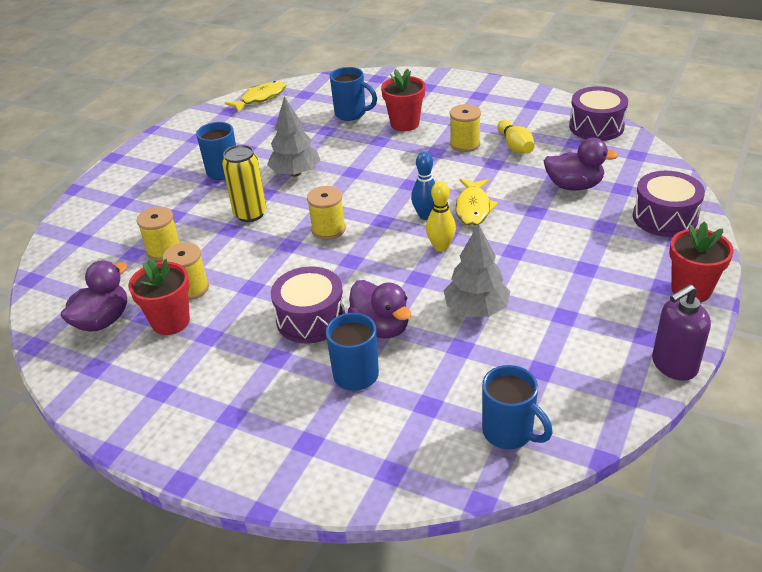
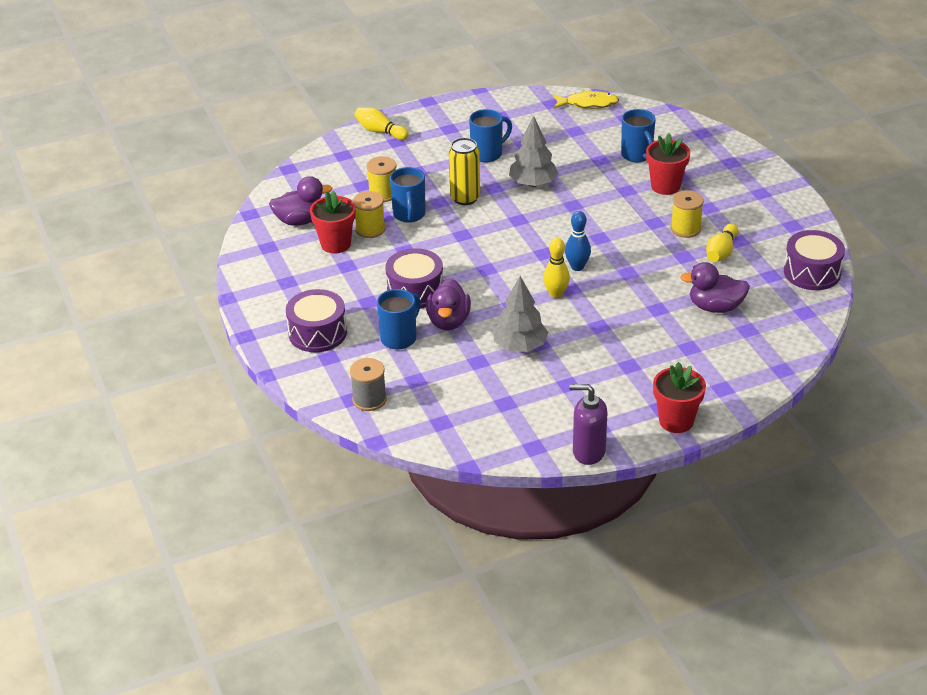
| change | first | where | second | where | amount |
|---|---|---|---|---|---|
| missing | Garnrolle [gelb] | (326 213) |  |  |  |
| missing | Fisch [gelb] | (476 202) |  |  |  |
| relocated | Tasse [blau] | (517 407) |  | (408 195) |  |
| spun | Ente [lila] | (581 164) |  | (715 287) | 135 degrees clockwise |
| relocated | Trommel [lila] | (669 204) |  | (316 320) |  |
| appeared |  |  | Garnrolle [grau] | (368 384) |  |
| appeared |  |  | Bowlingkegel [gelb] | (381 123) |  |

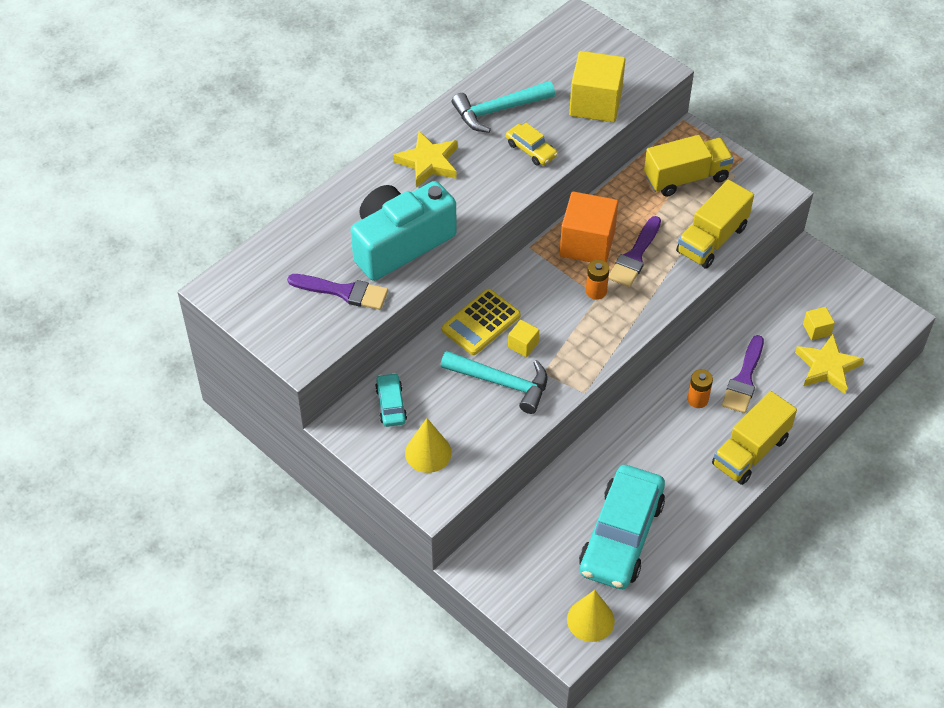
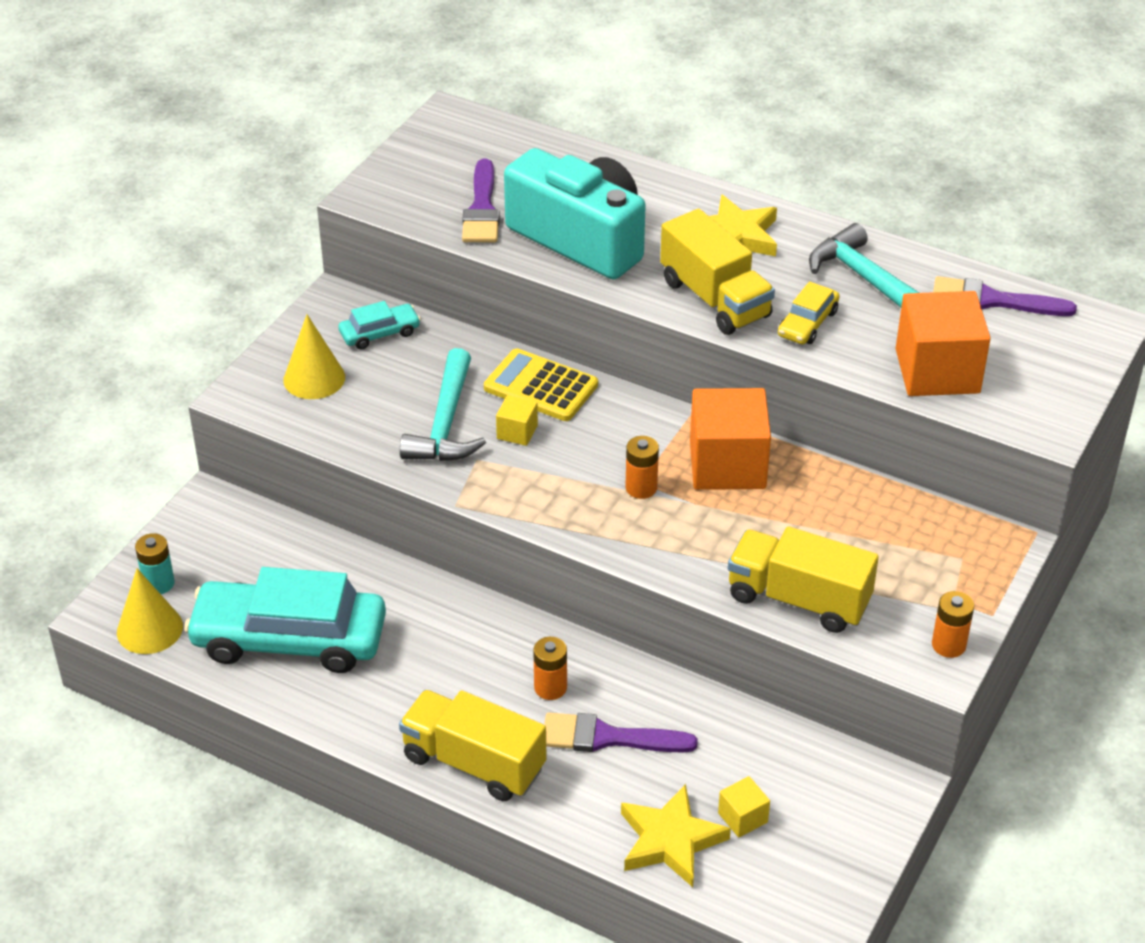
| change | first | where | second | where | amount |
|---|---|---|---|---|---|
| colour | Kubus [gelb] | (597 86) | Kubus [orange] | (943 343) |  |
| relocated | Pinsel [lila] | (634 251) |  | (1005 296) |  |
| relocated | Lastwagen [gelb] | (689 166) |  | (717 272) |  |
| appeared |  |  | Batterie [türkis] | (155 563) |  |
| appeared |  |  | Batterie [orange] | (953 624) |  |

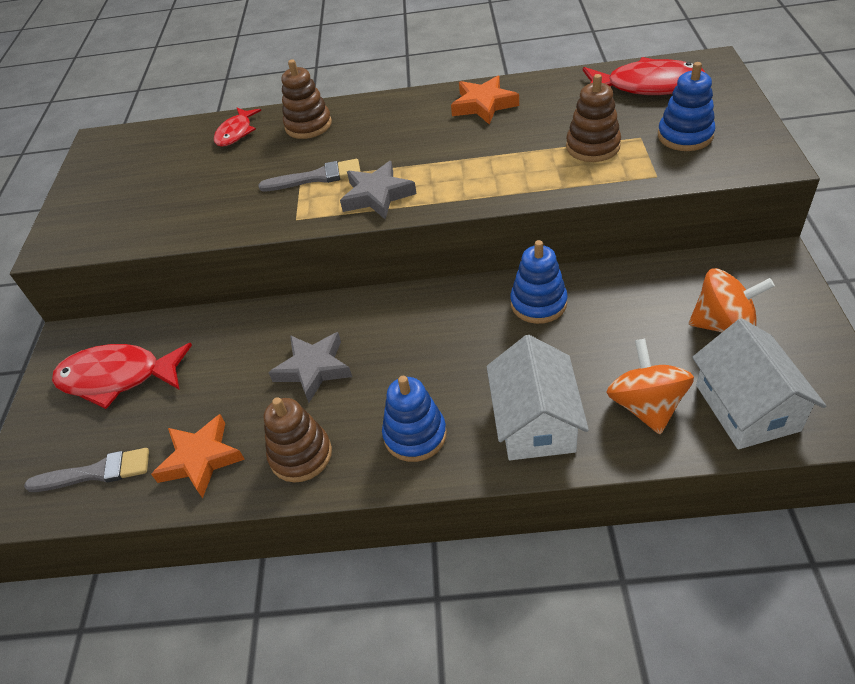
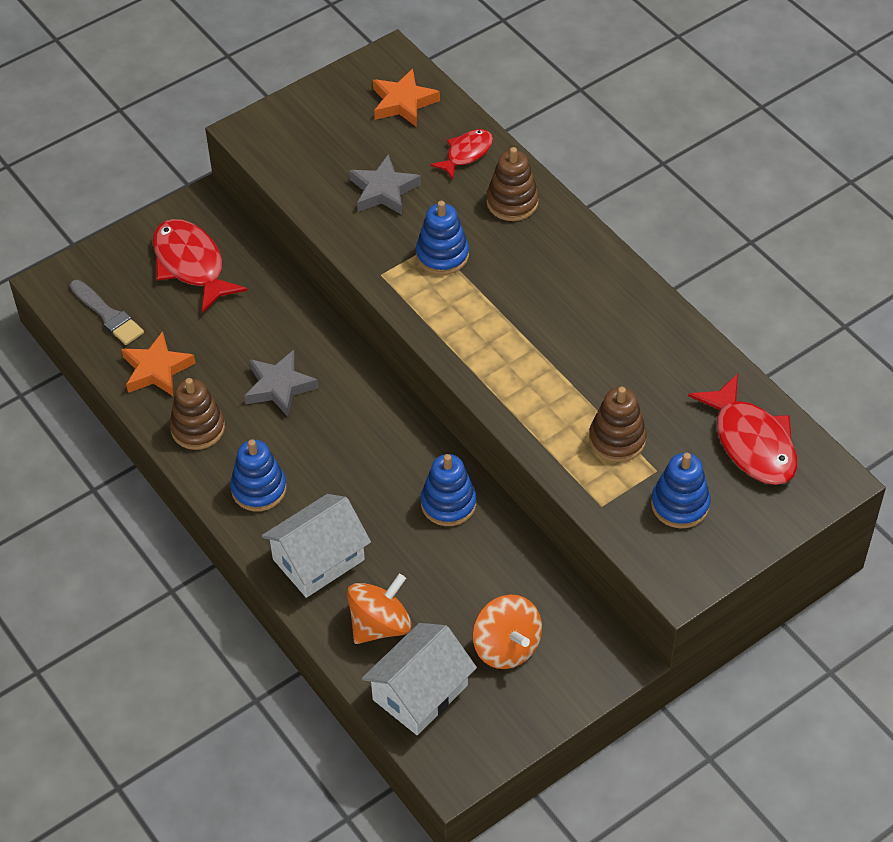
| change | first | where | second | where | amount |
|---|---|---|---|---|---|
| spun | Fisch [rot] | (237 127) |  | (461 154) | 150 degrees clockwise |
| exchanged | Pinsel [grau] | (310 175) | Stapelspielzeug [blau] | (442 238) |  |
| relocated | Stern [grau] | (378 190) |  | (385 184) |  |
| relocated | Stern [orange] | (485 100) |  | (406 98) |  |

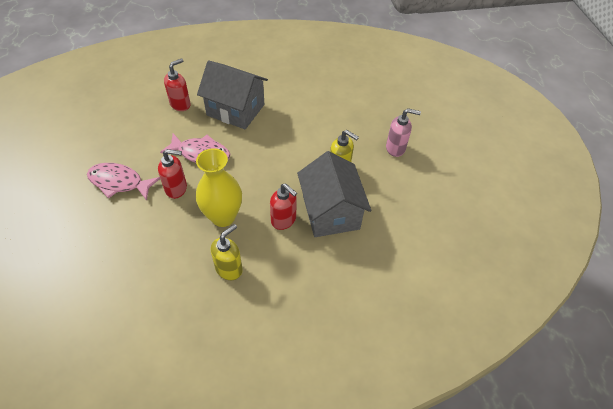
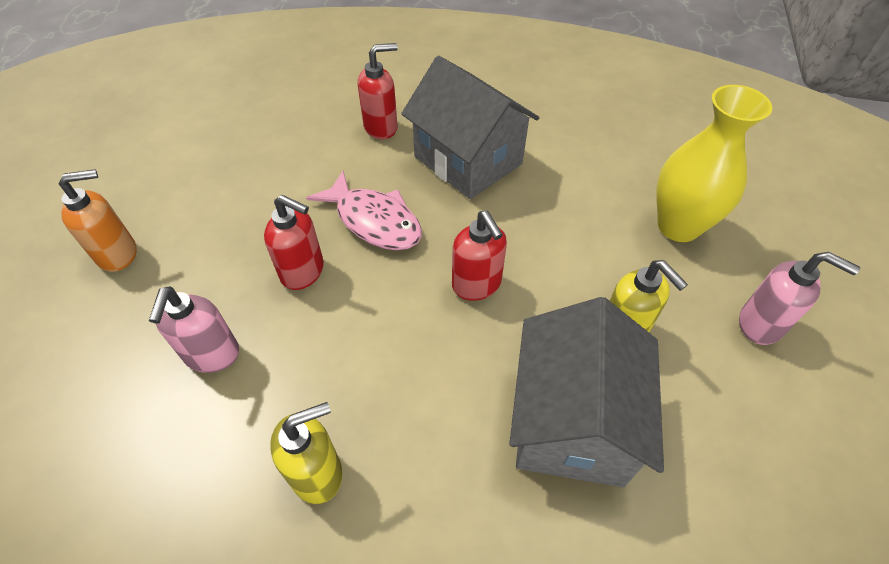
| change | first | where | second | where | amount |
|---|---|---|---|---|---|
| missing | Fisch [rosa] | (123 182) |  |  |  |
| relocated | Vase [gelb] | (219 187) |  | (714 163) |  |
| relocated | Seifenspender [rot] | (283 206) |  | (479 256) |  |
| appeared |  |  | Seifenspender [orange] | (98 220) |  |
| appeared |  |  | Seifenspender [rosa] | (194 329) |  |

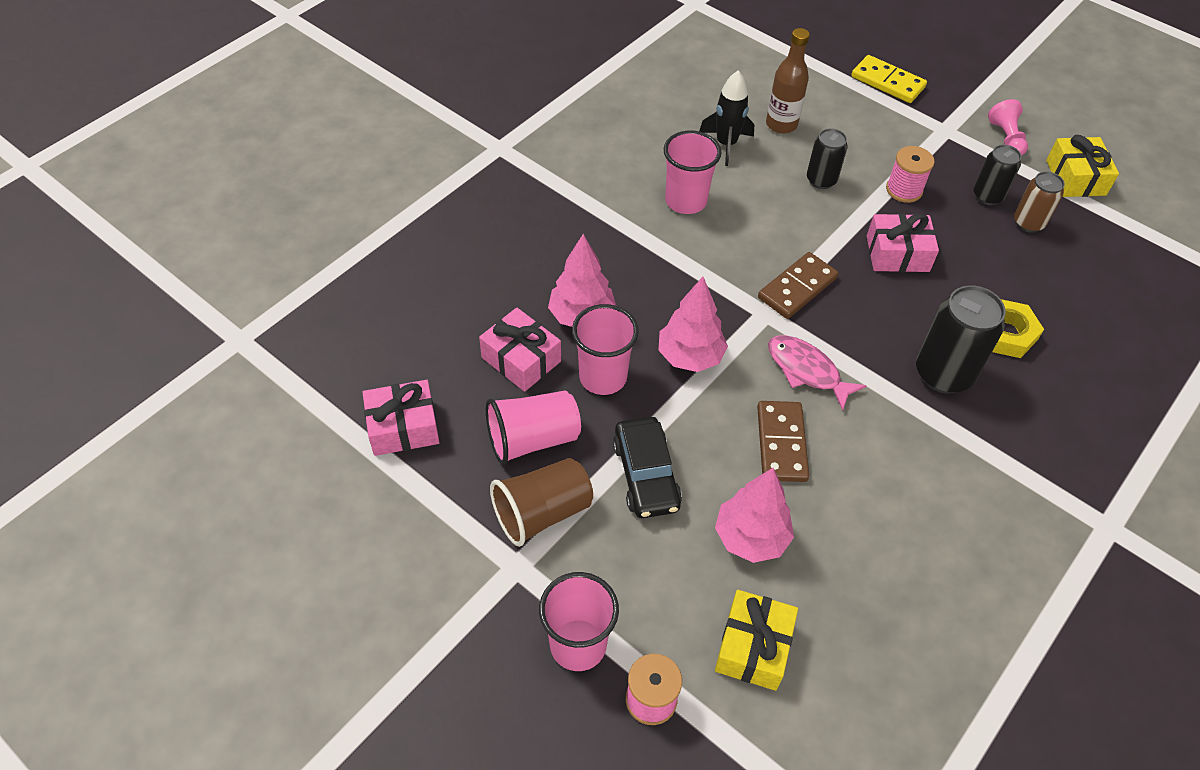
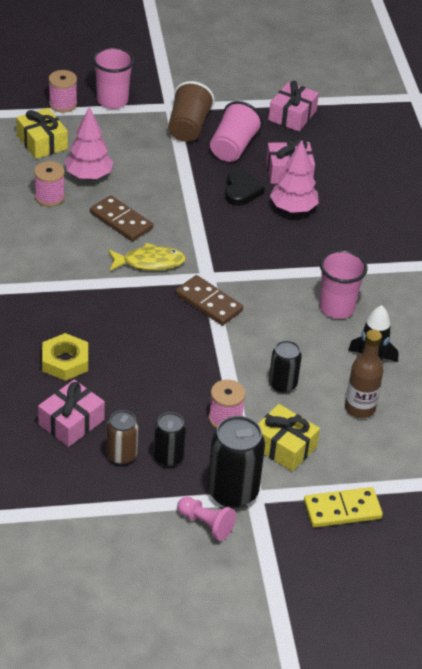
| change | first | where | second | where | amount |
|---|---|---|---|---|---|
| exchanged | Becher [rosa] | (605 349) | Herz [schwarz] | (245 188) |  |
| missing | Auto [schwarz] | (647 467) |  |  |  |
| missing | Baum [rosa] | (693 324) |  |  |  |
| spun | Dominostein [braun] | (798 285) |  | (209 300) | 45 degrees counterclockwise |
| colour | Fisch [rosa] | (817 373) | Fisch [gelb] | (147 257) |  |
| relocated | Geschenk [rosa] | (903 242) |  | (71 413) |  |
| relocated | Dose [schwarz] | (961 339) |  | (236 462) |  |
| relocated | Geschenk [gelb] | (1082 166) |  | (289 437) |  |
| appeared |  |  | Garnrolle [rosa] | (49 184) |  |

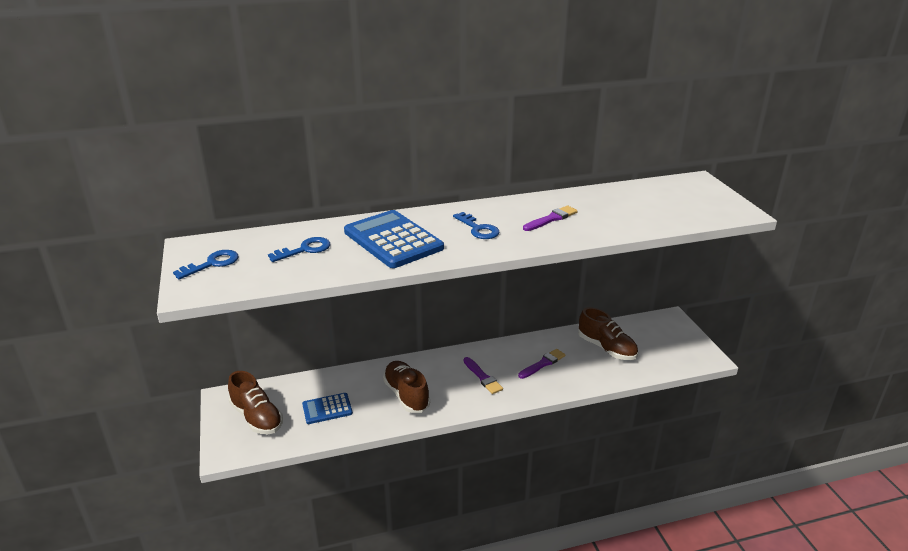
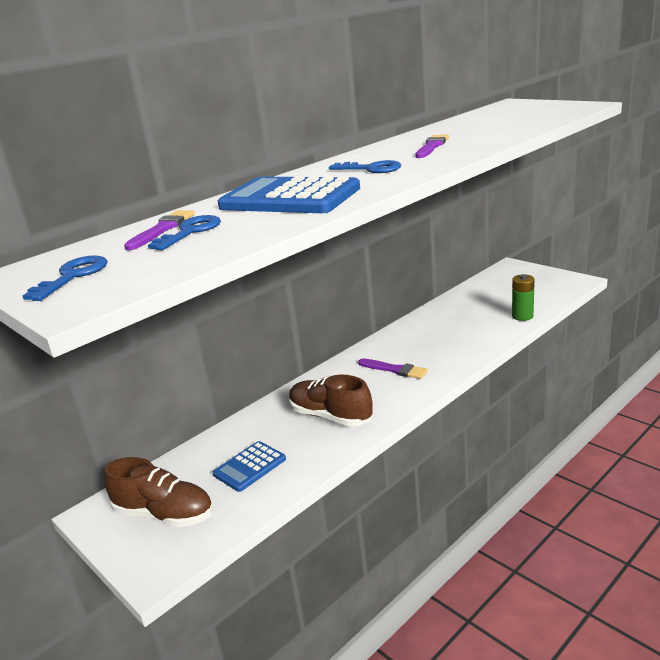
| change | first | where | second | where | amount |
|---|---|---|---|---|---|
| relocated | Pinsel [lila] | (541 364) |  | (159 230) |  |
| missing | Schuh [braun] | (608 333) |  |  |  |
| appeared |  |  | Batterie [grün] | (523 297) |  |

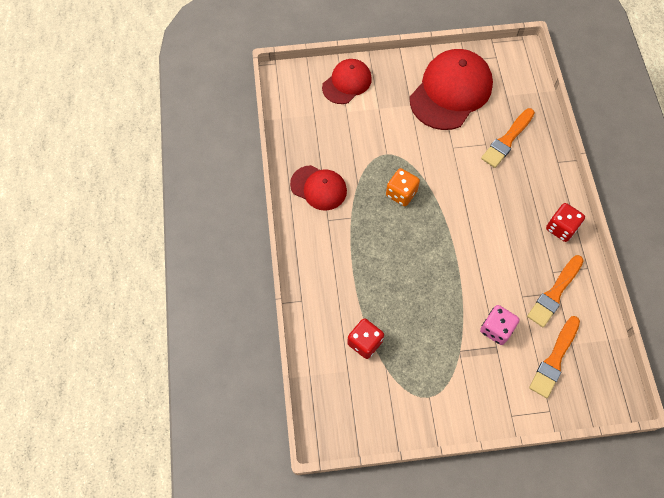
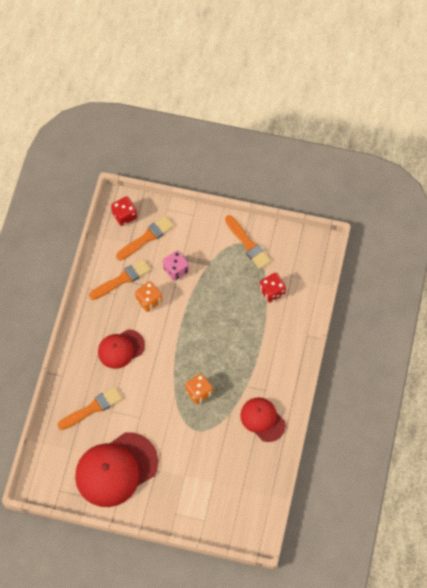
| change | first | where | second | where | amount |
|---|---|---|---|---|---|
| relocated | Kappe [rot] | (347 81) |  | (121 349) |  |
| relocated | Spielwürfel [rot] | (565 222) |  | (124 211) |  |
| appeared |  |  | Spielwürfel [orange] | (148 296) |  |
| appeared |  |  | Pinsel [orange] | (248 242) |  |

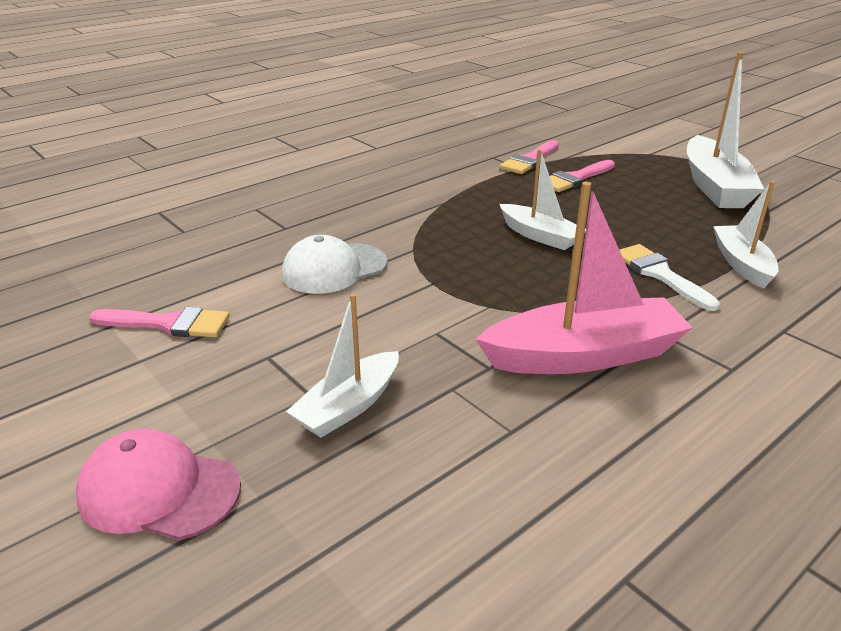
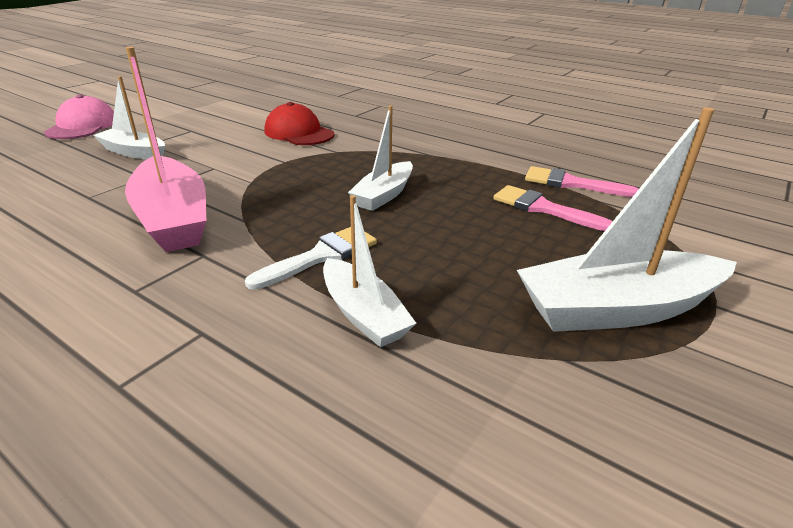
| change | first | where | second | where | amount |
|---|---|---|---|---|---|
| missing | Pinsel [rosa] | (159 322) |  |  |  |
| colour | Kappe [weiß] | (335 264) | Kappe [rot] | (299 123) |  |
| spun | Boot [weiß] | (746 235) |  | (369 271) | 75 degrees clockwise |

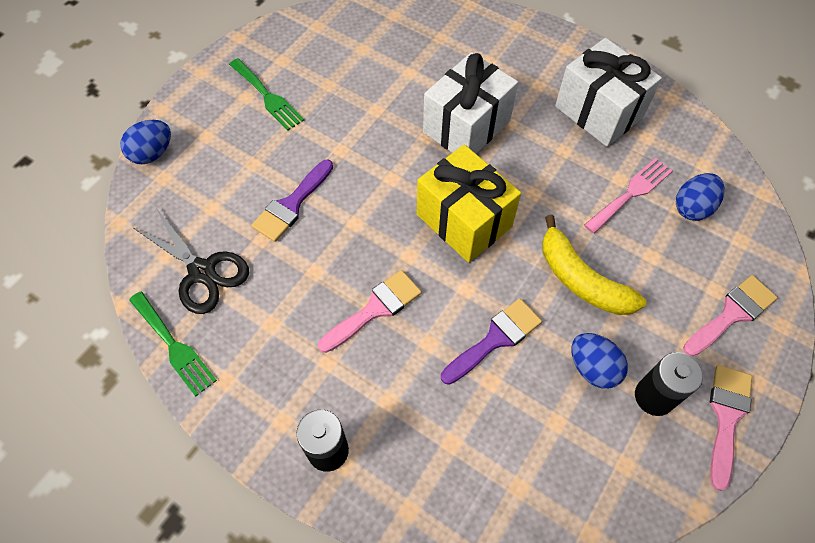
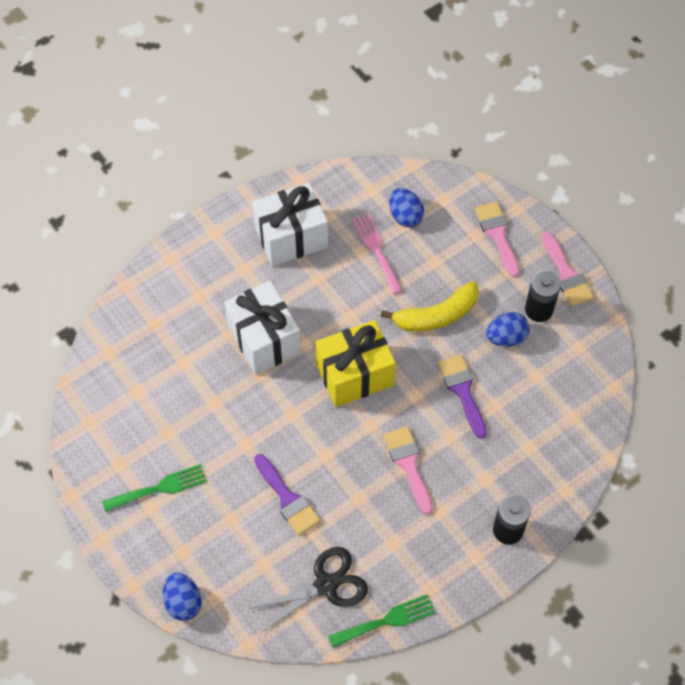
| change | first | where | second | where | amount |
|---|---|---|---|---|---|
| spun | Pinsel [rosa] | (731 428) |  | (568 269) | 150 degrees counterclockwise |

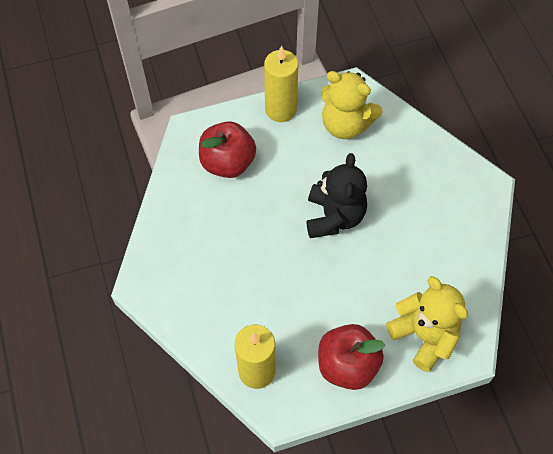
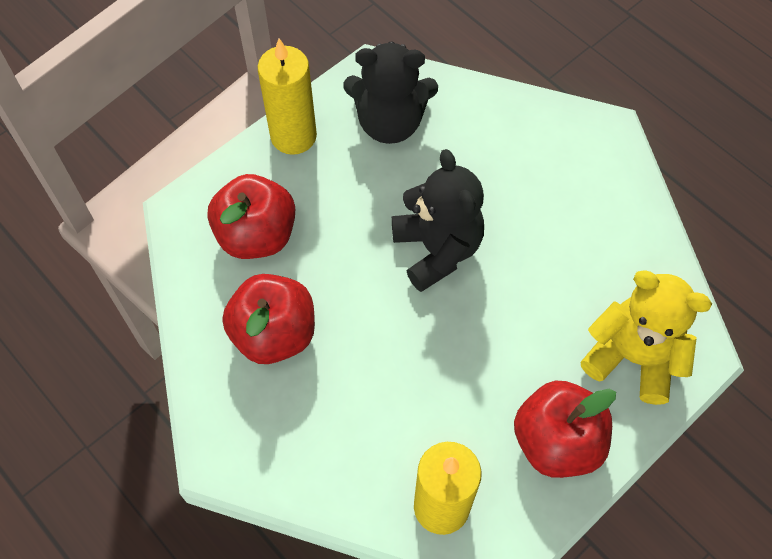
| change | first | where | second | where | amount |
|---|---|---|---|---|---|
| colour | Teddybär [gelb] | (352 105) | Teddybär [schwarz] | (390 92) |  |
| appeared |  |  | Apfel [rot] | (268 319) |  |

